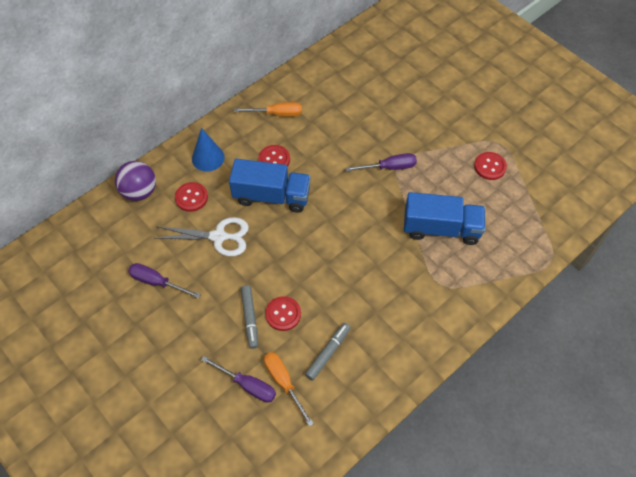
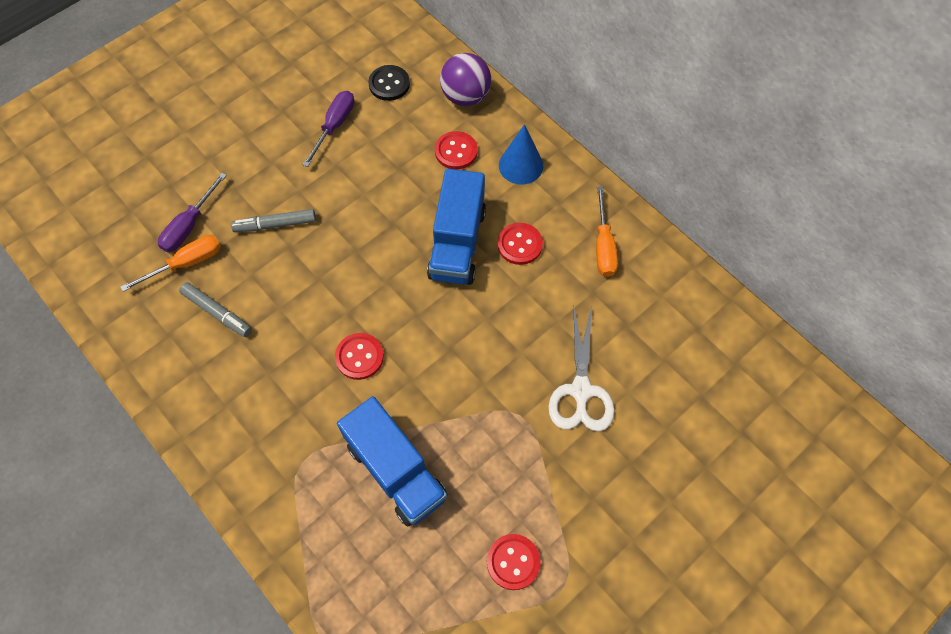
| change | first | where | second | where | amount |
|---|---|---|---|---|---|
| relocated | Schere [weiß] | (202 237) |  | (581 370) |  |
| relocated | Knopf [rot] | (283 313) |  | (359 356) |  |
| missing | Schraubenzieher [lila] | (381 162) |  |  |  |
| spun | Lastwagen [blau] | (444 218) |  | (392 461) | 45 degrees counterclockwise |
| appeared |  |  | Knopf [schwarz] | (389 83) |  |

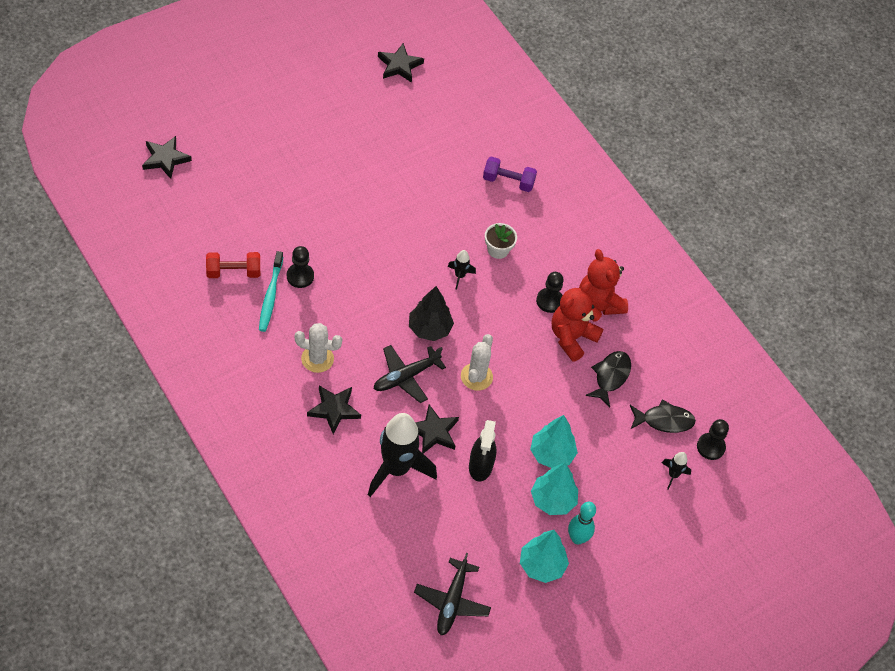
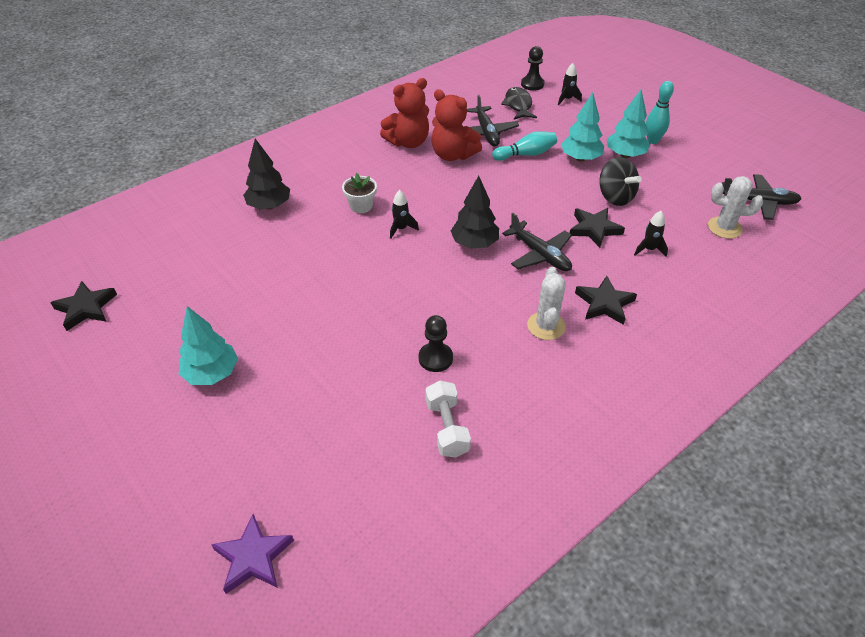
| change | first | where | second | where | amount |
|---|---|---|---|---|---|
| colour | Stern [schwarz] | (167 157) | Stern [lila] | (252 554) |  |
| colour | Hantel [rot] | (233 265) | Hantel [weiß] | (448 419) |  |
| missing | Zahnbürste [türkis] | (271 291) |  |  |  |
| size | Rakete [schwarz] | (402 455) |  | (651 234) | x0.44 |
| relocated | Kaktus [weiß] | (477 362) |  | (735 207) |  |
| exchanged | Sprühflasche [schwarz] | (482 450) | Kreisel [schwarz] | (620 181) |  |
| exchanged | Hantel [lila] | (510 174) | Baum [schwarz] | (266 174) |  |
| relocated | Baum [türkis] | (544 556) |  | (208 345) |  |
| missing | Bauer [schwarz] | (550 292) |  |  |  |
| exchanged | Fisch [schwarz] | (608 379) | Flugzeug [schwarz] | (493 121) |  |
| appeared |  |  | Bowlingkegel [türkis] | (524 146) |  |

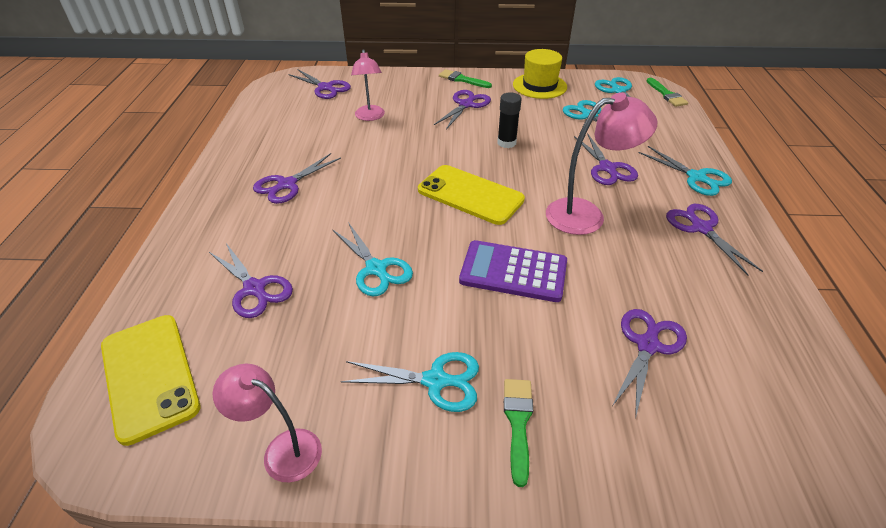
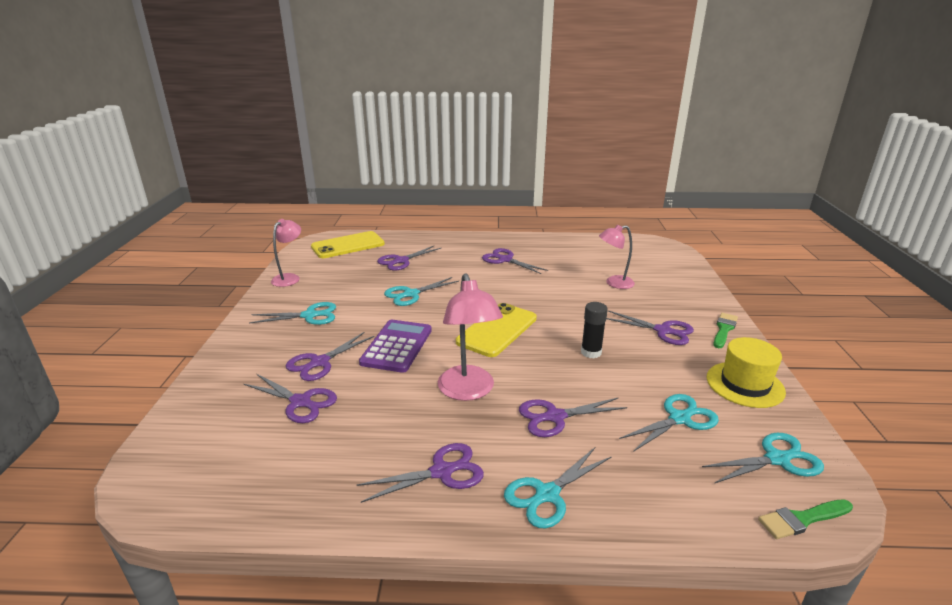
| change | first | where | second | where | amount |
|---|---|---|---|---|---|
| relocated | Schere [lila] | (319 84) |  | (330 356) |  |
| spun | Schere [türkis] | (410 382) |  | (292 313) | 105 degrees counterclockwise |
| missing | Pinsel [grün] | (518 433) |  |  |  |

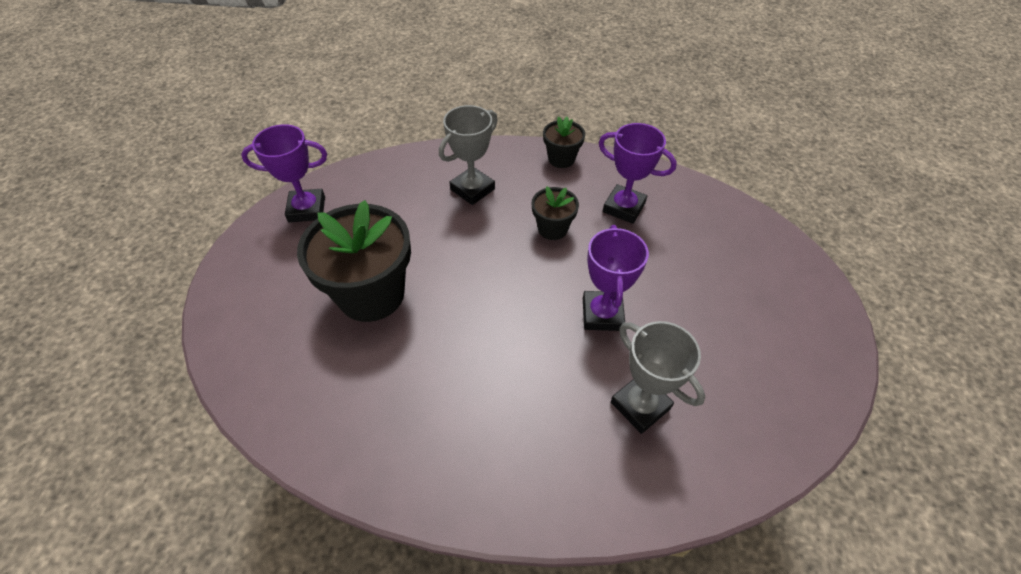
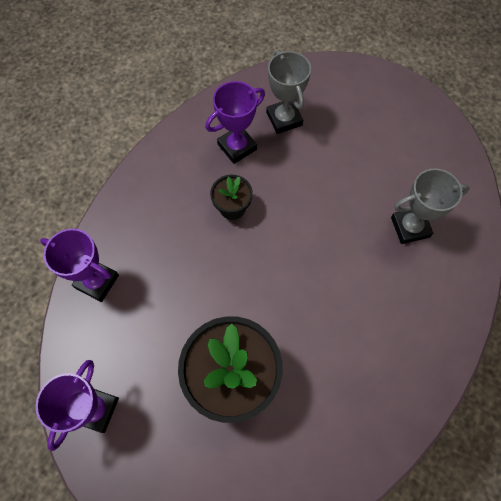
| change | first | where | second | where | amount |
|---|---|---|---|---|---|
| relocated | Pokal [grau] | (468 155) |  | (288 92) |  |
| missing | Blumentopf [schwarz] | (564 142) |  |  |  |
| relocated | Pokal [lila] | (616 278) |  | (79 265) |  |

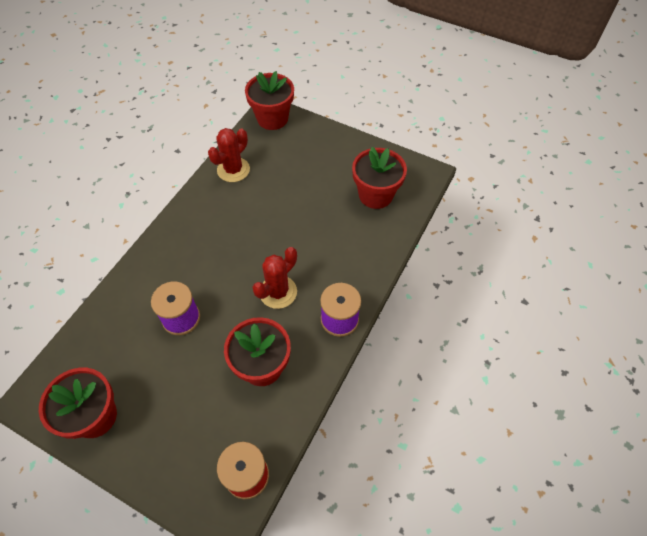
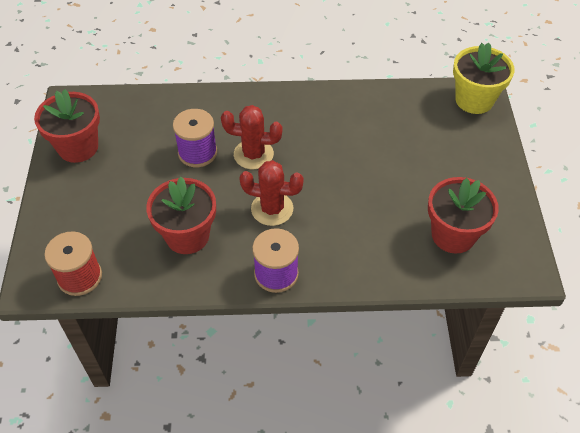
| change | first | where | second | where | amount |
|---|---|---|---|---|---|
| relocated | Kaktus [rot] | (229 155) |  | (251 137) |  |
| colour | Blumentopf [rot] | (269 100) | Blumentopf [gelb] | (483 78) |  |

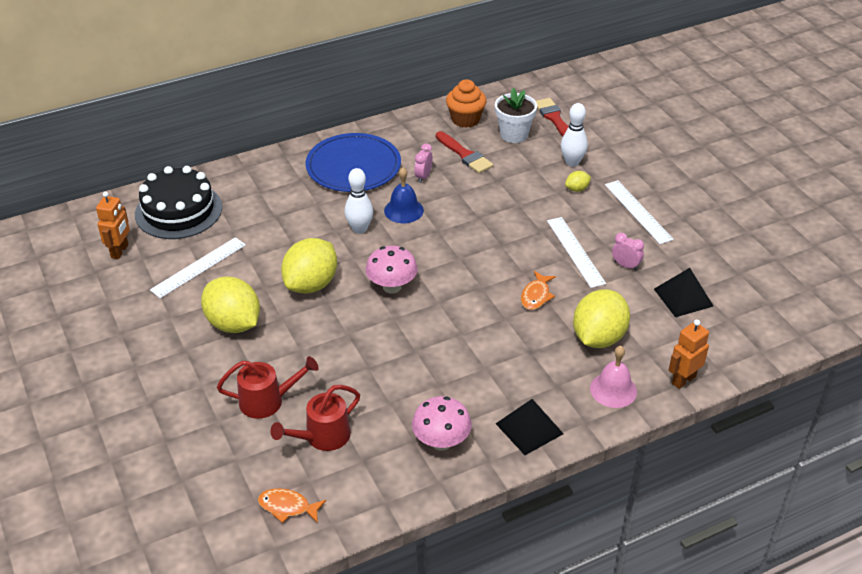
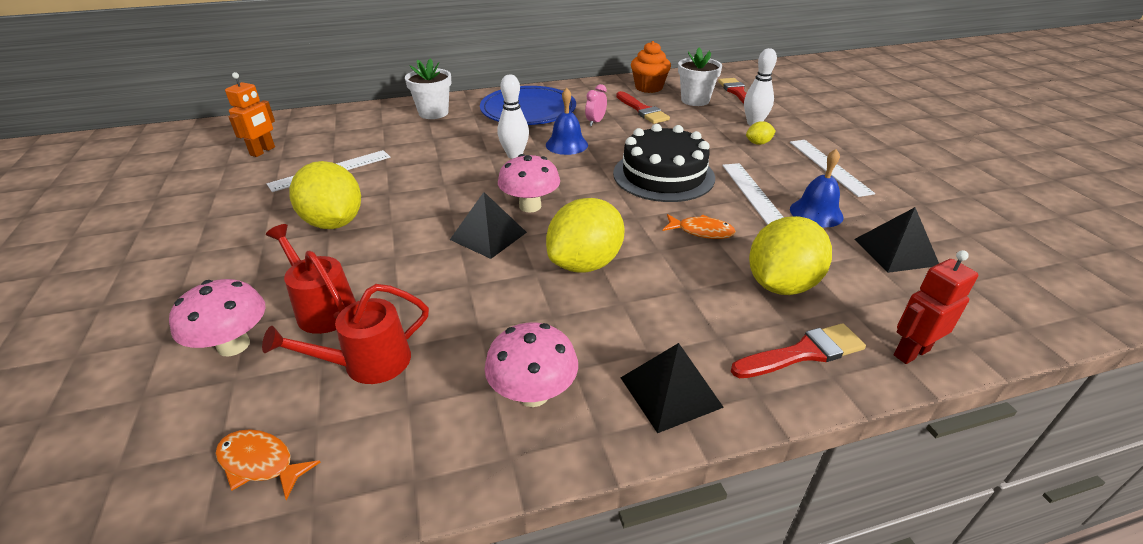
| change | first | where | second | where | amount |
|---|---|---|---|---|---|
| relocated | Kuchen [schwarz] | (178 202) |  | (664 163) |  |
| spun | Gießkanne [rot] | (268 387) |  | (311 279) | 135 degrees counterclockwise |
| relocated | Zitrone [gelb] | (309 265) |  | (585 235) |  |
| spun | Fisch [orange] | (538 290) |  | (699 226) | 105 degrees counterclockwise |
| exchanged | Glocke [rosa] | (613 377) | Pinsel [rot] | (798 350) |  |
| exchanged | Wecker [rosa] | (628 251) | Glocke [blau] | (817 188) |  |
| colour | Roboter [orange] | (689 354) | Roboter [rot] | (936 307) |  |
| appeared |  |  | Pilz [rosa] | (217 317) |  |
| appeared |  |  | Blumentopf [weiß] | (428 89) |  |
| appeared |  |  | Pyramide [schwarz] | (488 225) |  |

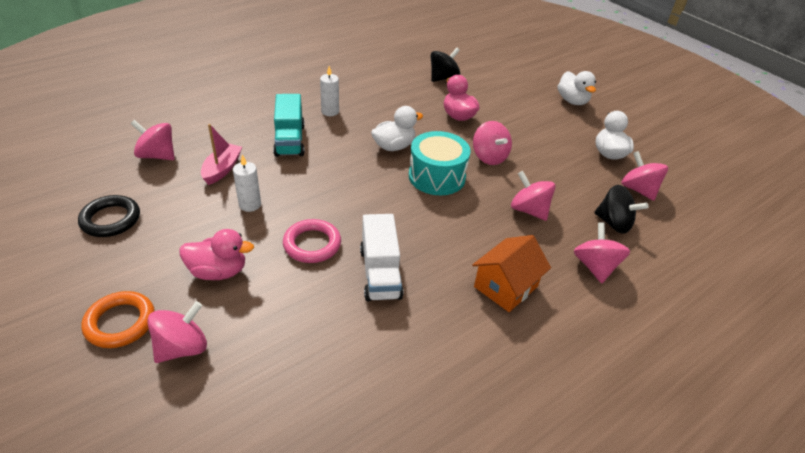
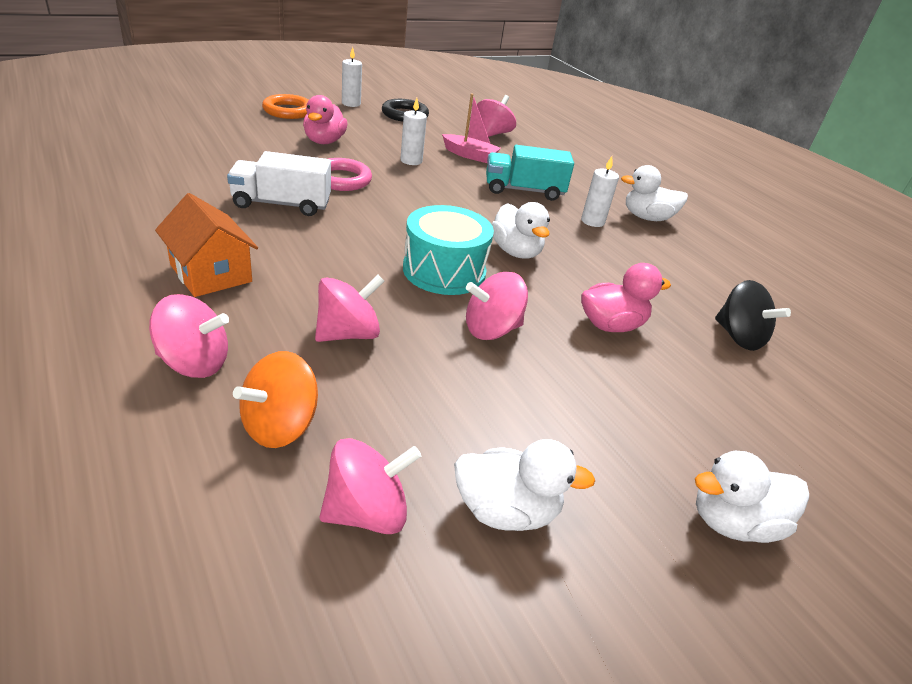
| change | first | where | second | where | amount |
|---|---|---|---|---|---|
| missing | Kreisel [rosa] | (177 332) |  |  |  |
| colour | Kreisel [schwarz] | (621 209) | Kreisel [orange] | (275 399) |  |
| appeared |  |  | Kerze [weiß] | (352 77) |  |
| appeared |  |  | Ente [weiß] | (654 193) |  |

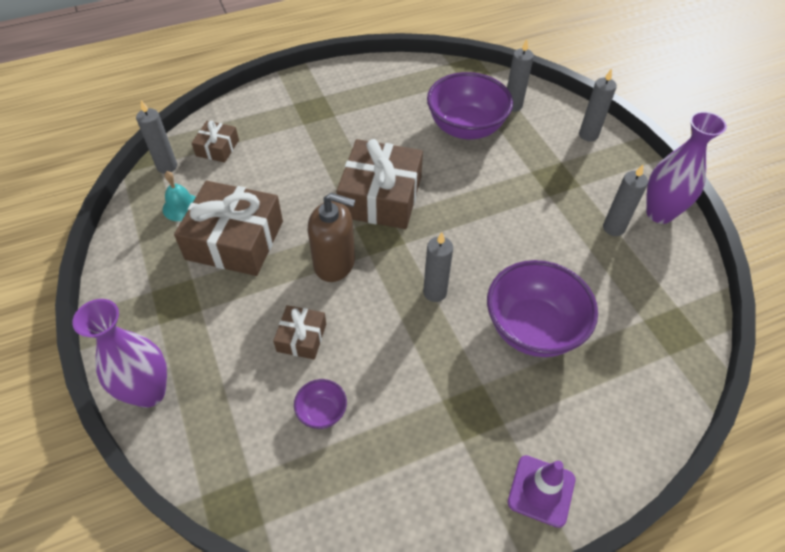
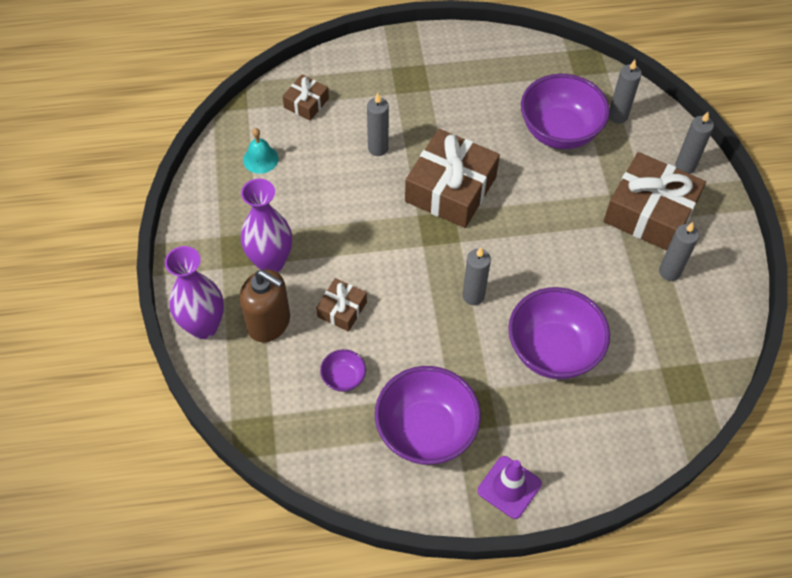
| change | first | where | second | where | amount |
|---|---|---|---|---|---|
| relocated | Kerze [grau] | (156 136) |  | (378 124) |  |
| relocated | Geschenk [braun] | (228 228) |  | (655 201) |  |
| relocated | Seifenspender [braun] | (331 237) |  | (265 305) |  |
| relocated | Vase [lila] | (686 167) |  | (266 225) |  |
| appeared |  |  | Schüssel [lila] | (428 415) |  |

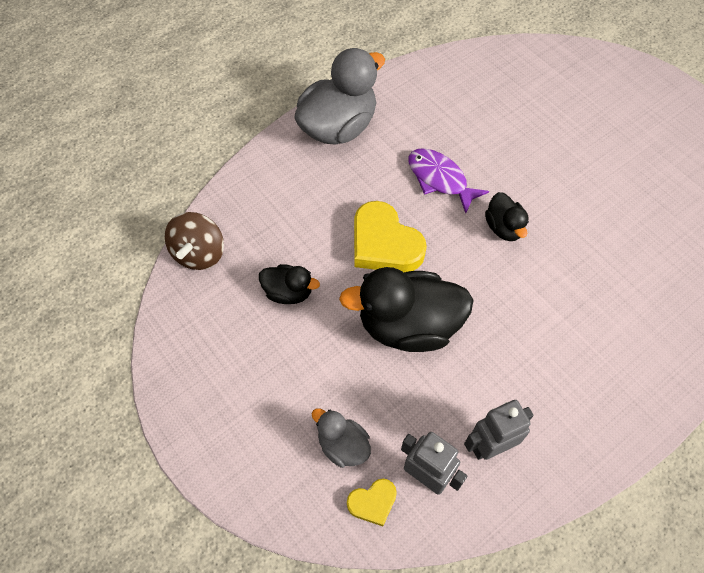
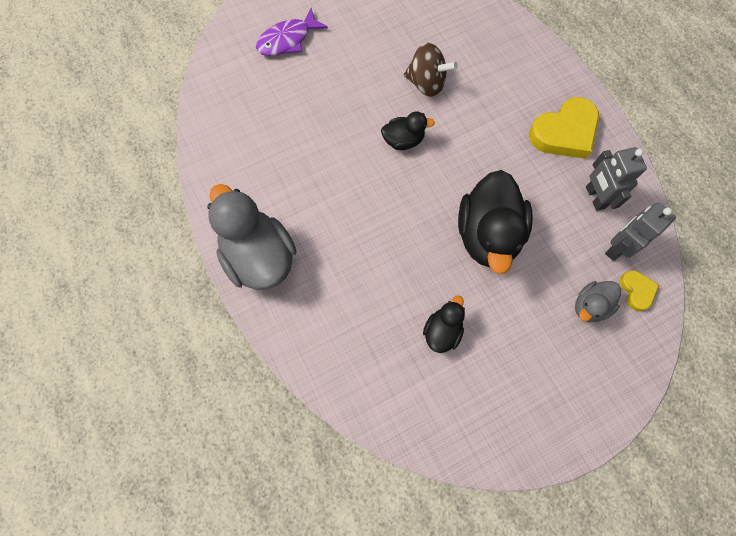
| change | first | where | second | where | amount |
|---|---|---|---|---|---|
| relocated | Kreisel [braun] | (194 241) |  | (431 70) |  |
| relocated | Herz [gelb] | (390 236) |  | (564 128) |  |
| relocated | Fisch [lila] | (448 180) |  | (292 32) |  |

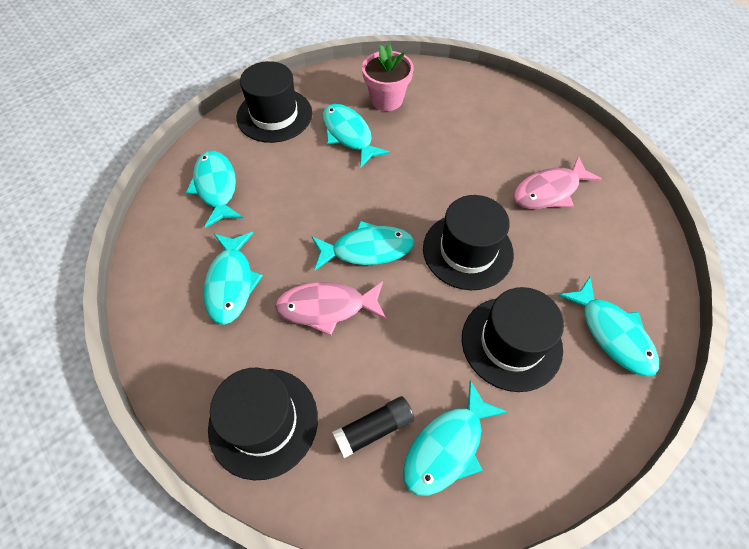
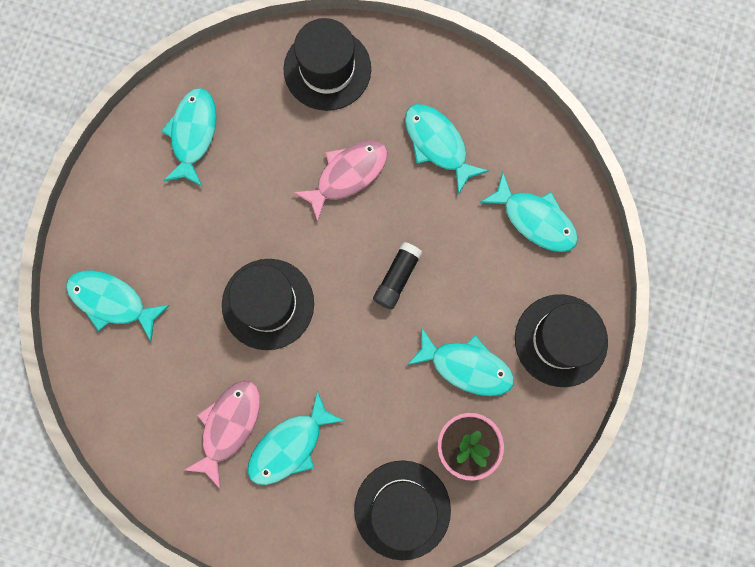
| change | first | where | second | where | amount |
|---|---|---|---|---|---|
| relocated | Fisch [türkis] | (363 245) |  | (296 437) |  |
| relocated | Klebestift [schwarz] | (373 427) |  | (398 276) |  |
| relocated | Hut [schwarz] | (513 339) |  | (402 510) |  |

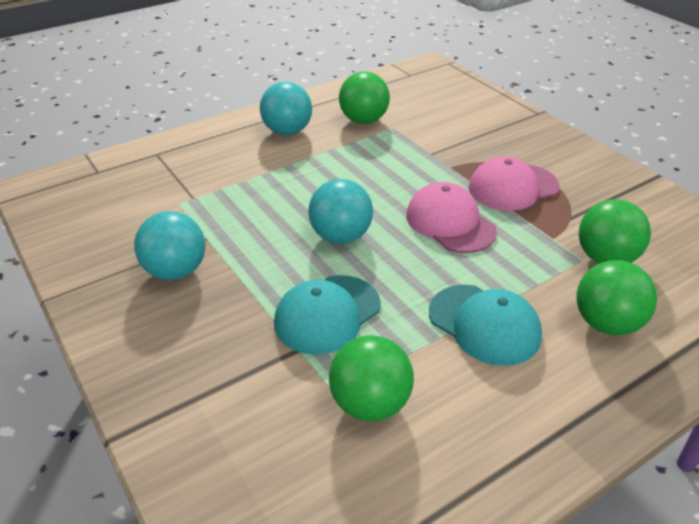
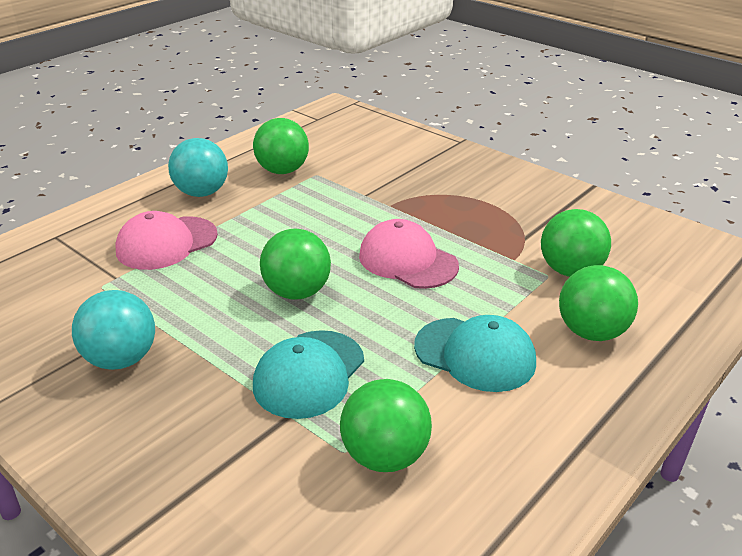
| change | first | where | second | where | amount |
|---|---|---|---|---|---|
| colour | Ball [türkis] | (340 211) | Ball [grün] | (295 264) |  |
| relocated | Kappe [rosa] | (514 183) |  | (167 240) |  |

